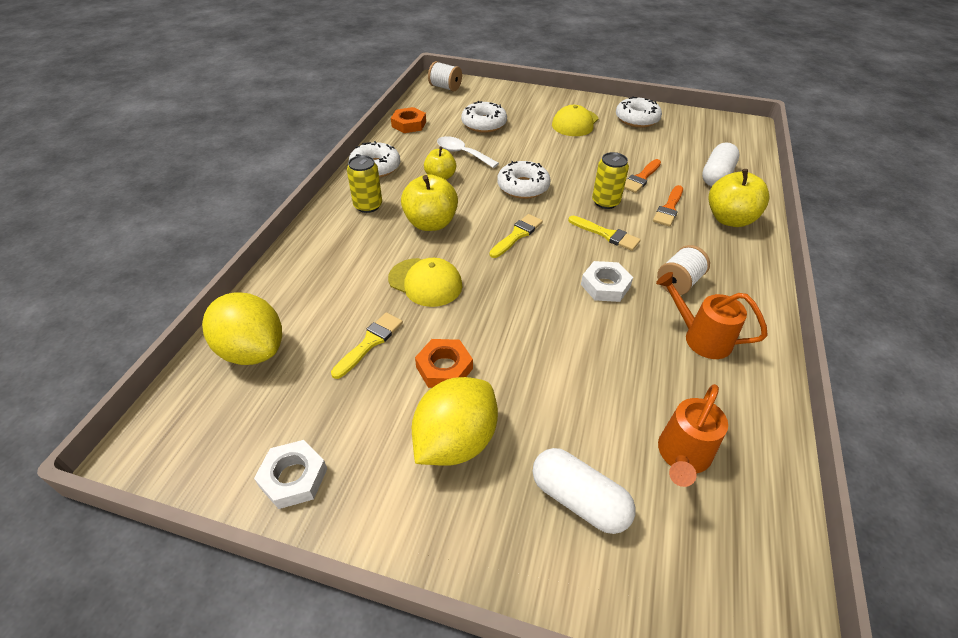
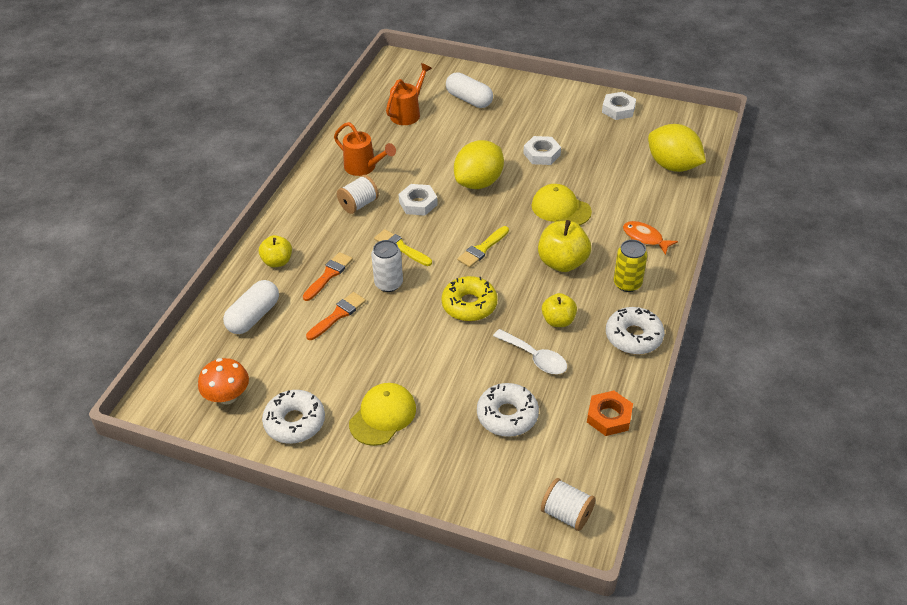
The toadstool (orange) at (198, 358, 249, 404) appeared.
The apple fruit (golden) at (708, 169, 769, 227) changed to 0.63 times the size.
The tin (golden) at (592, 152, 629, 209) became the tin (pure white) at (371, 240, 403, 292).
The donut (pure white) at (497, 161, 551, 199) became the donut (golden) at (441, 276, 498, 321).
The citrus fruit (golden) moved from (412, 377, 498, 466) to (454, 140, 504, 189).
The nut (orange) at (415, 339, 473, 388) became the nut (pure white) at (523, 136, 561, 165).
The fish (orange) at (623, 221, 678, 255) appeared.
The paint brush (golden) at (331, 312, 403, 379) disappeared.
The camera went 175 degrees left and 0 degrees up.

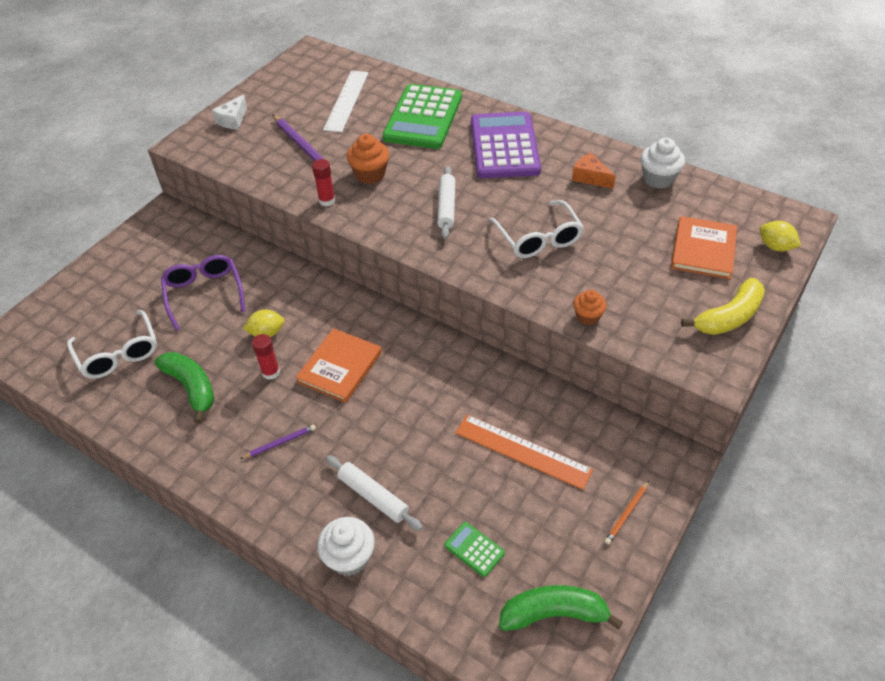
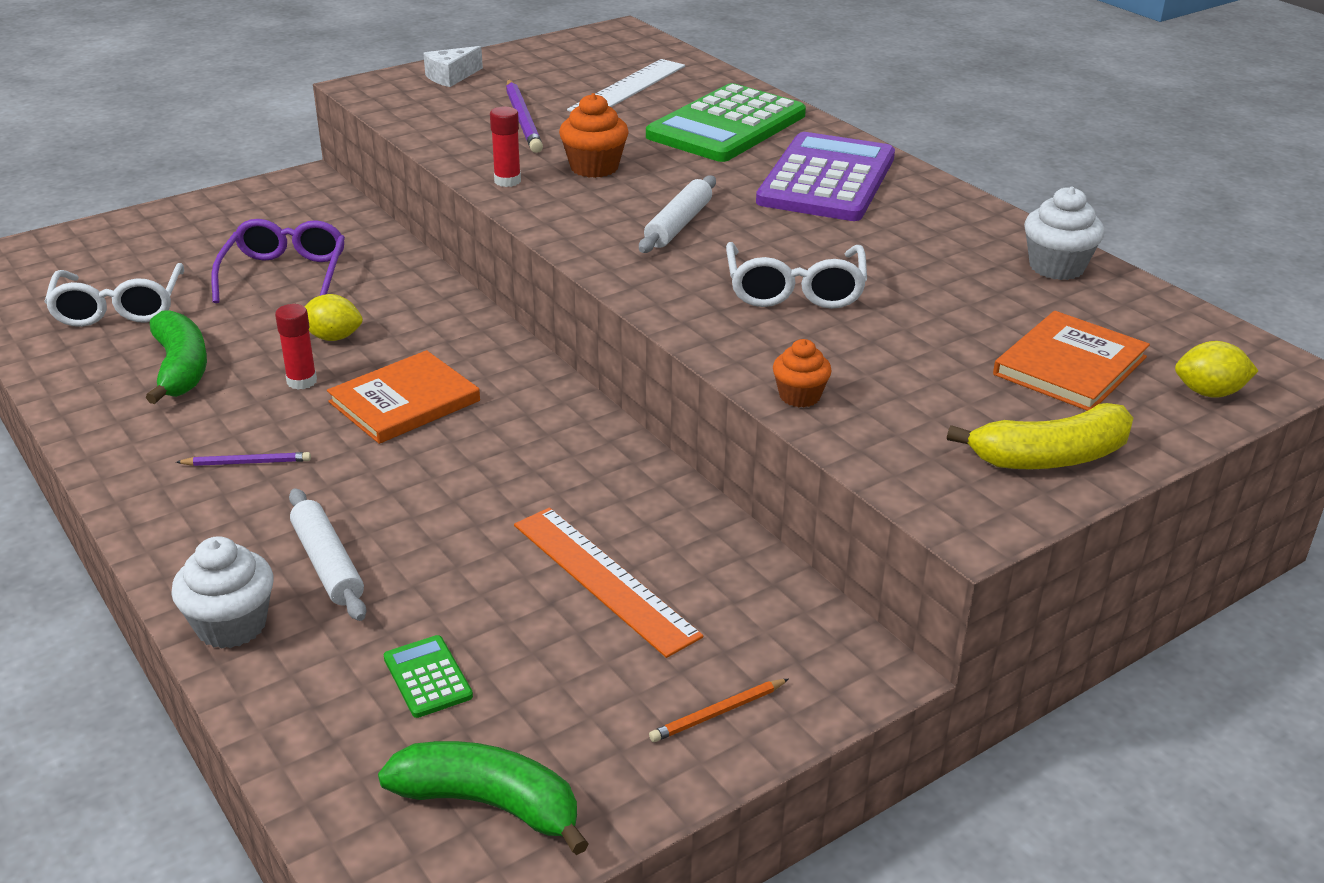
The citrus fruit (golden) at (760, 221, 801, 252) turned 60 degrees counterclockwise.
The piece of cheese (orange) at (572, 153, 616, 189) disappeared.
The camera went 20 degrees right and 15 degrees down.

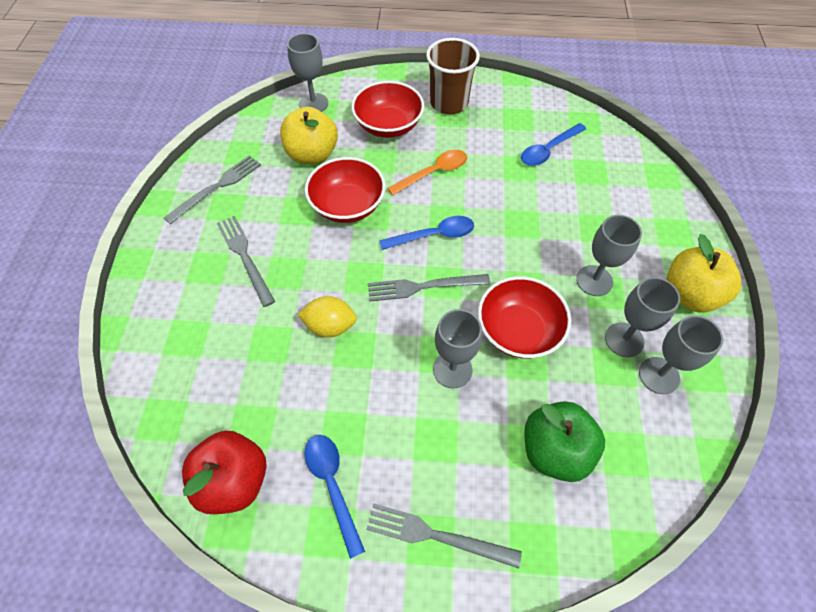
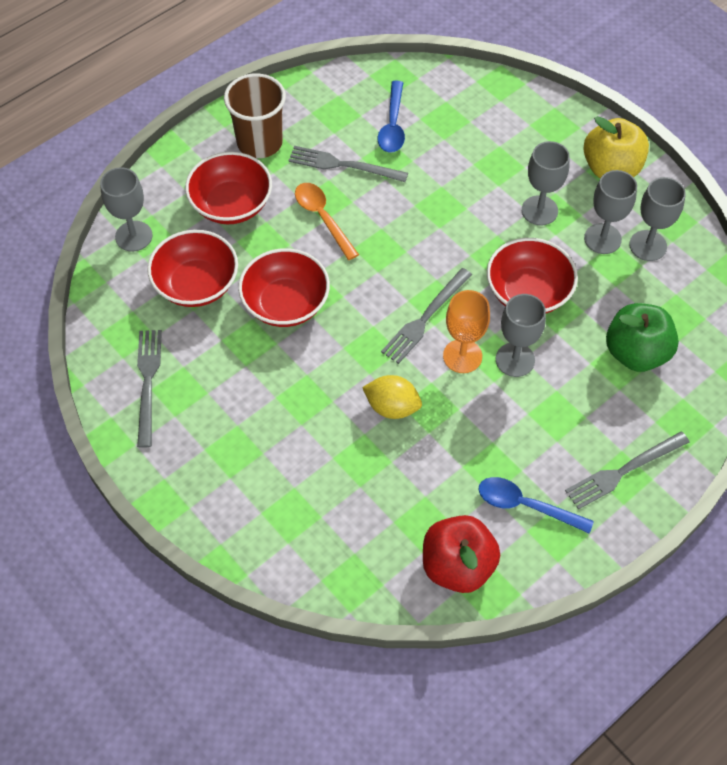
The apple fruit (golden) at (280, 107, 338, 164) was replaced by the serving bowl (crimson) at (147, 230, 238, 307).
The fork (gray) moved from (217, 216, 275, 307) to (288, 146, 408, 182).
The teaspoon (orange) at (387, 150, 467, 196) turned 45 degrees counterclockwise.
The citrus fruit (golden) at (297, 296, 357, 338) turned 60 degrees clockwise.
The chalice (orange) at (443, 290, 490, 373) appeared.
The teaspoon (cobalt) at (379, 216, 474, 250) disappeared.
The camera went 45 degrees left and 0 degrees up.

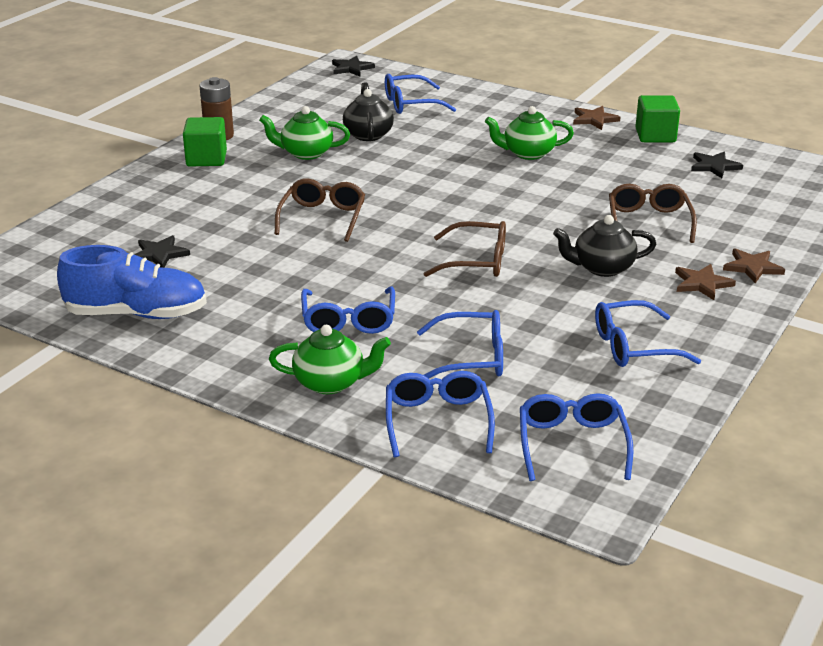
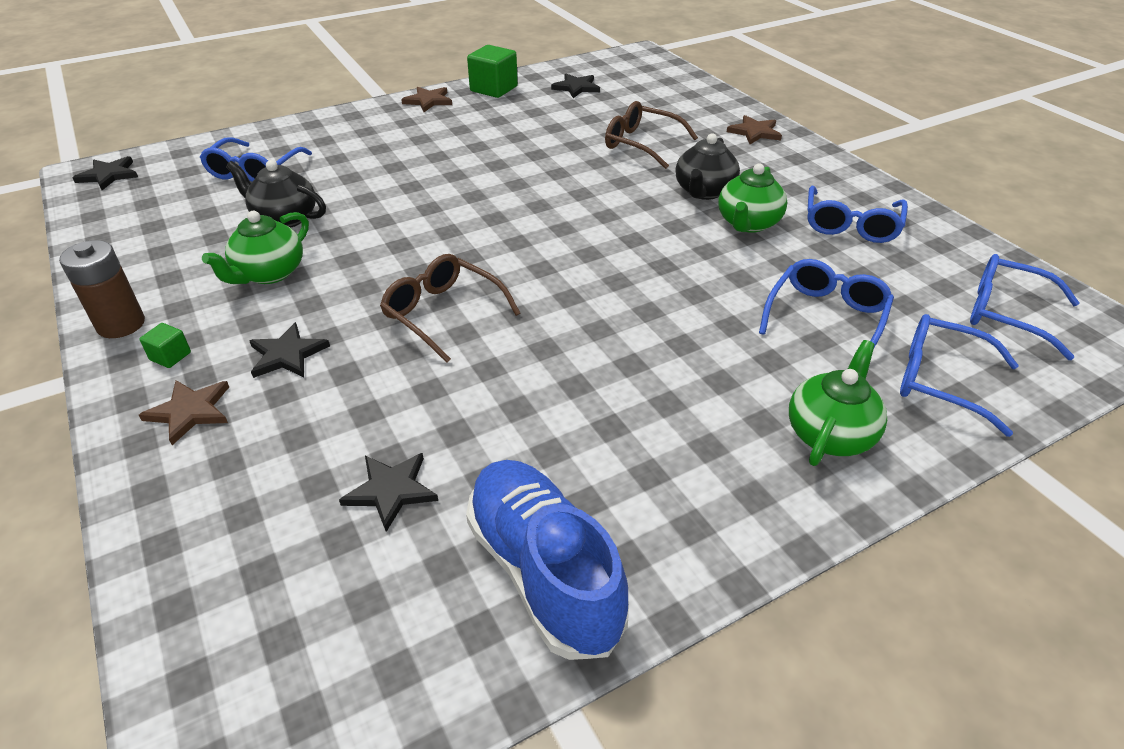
The block (green) at (183, 117, 227, 167) changed to 0.50 times the size.
The star (russet) moved from (675, 264, 736, 300) to (139, 380, 229, 445).
The star (black) at (249, 322, 330, 378) appeared.
The sneaker (cobalt) at (57, 245, 207, 319) turned 60 degrees counterclockwise.
The teapot (green) moved from (485, 106, 574, 160) to (718, 163, 787, 233).
The eyeglasses (cobalt) at (301, 287, 395, 334) disappeared.
The eyeglasses (russet) at (424, 221, 506, 277) disappeared.
The camera went 60 degrees left and 10 degrees up.

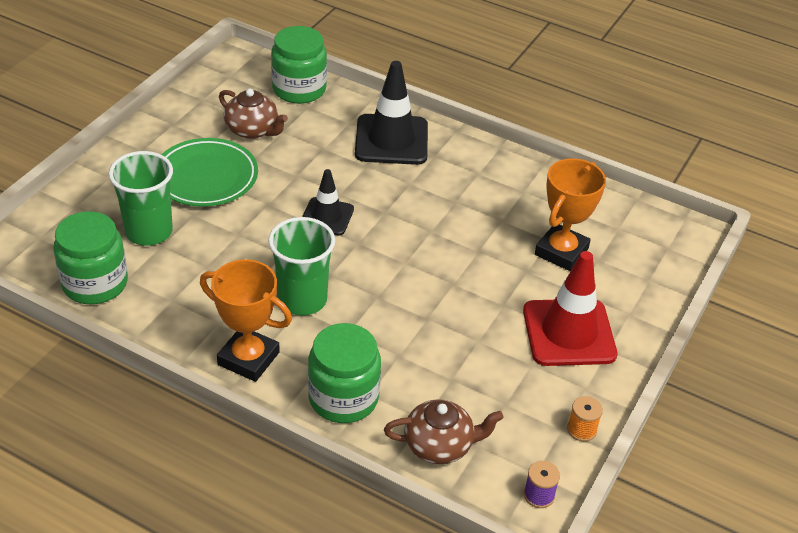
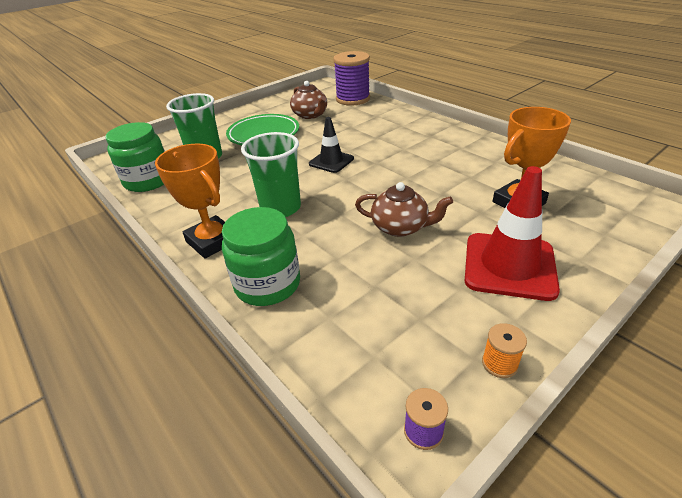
The jam jar (green) at (271, 26, 327, 104) was replaced by the spool (purple) at (333, 51, 370, 106).
The teapot (russet) moved from (384, 399, 504, 464) to (355, 182, 453, 237).
The safety cone (black) at (355, 61, 428, 165) disappeared.
The camera went 25 degrees right and 5 degrees down.

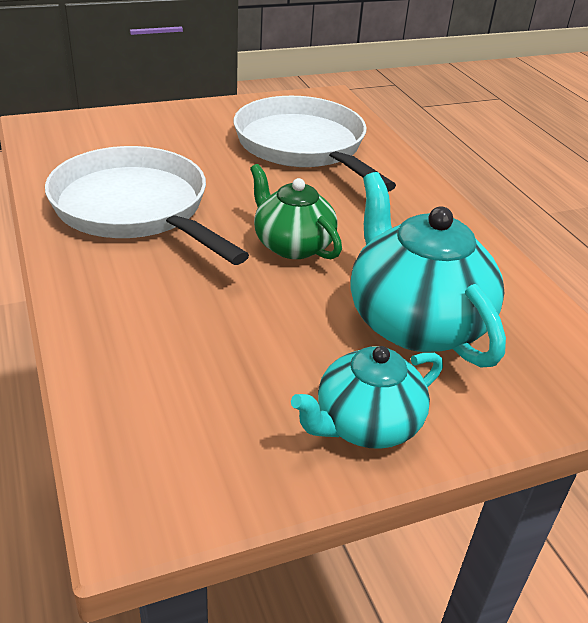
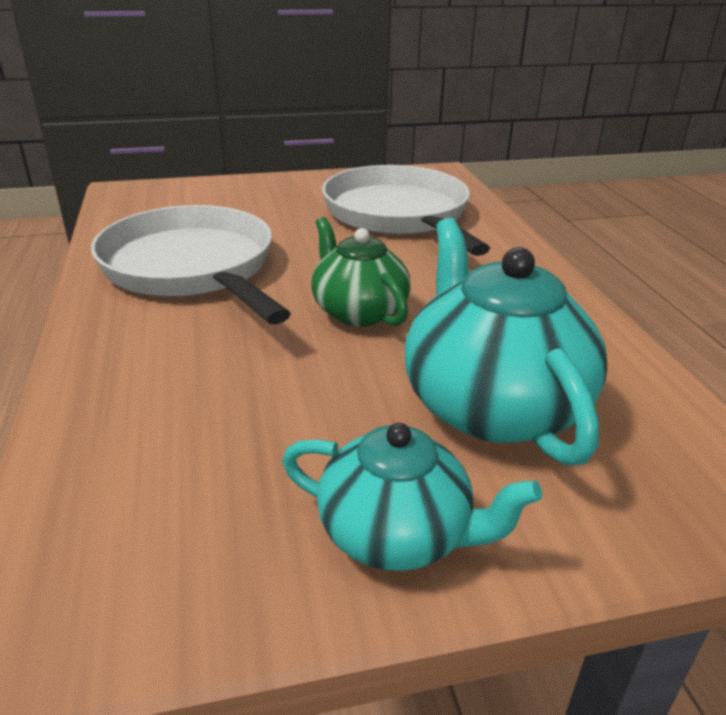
The teapot (turquoise) at (291, 346, 443, 449) turned 135 degrees counterclockwise.
The camera went 10 degrees right and 5 degrees down.

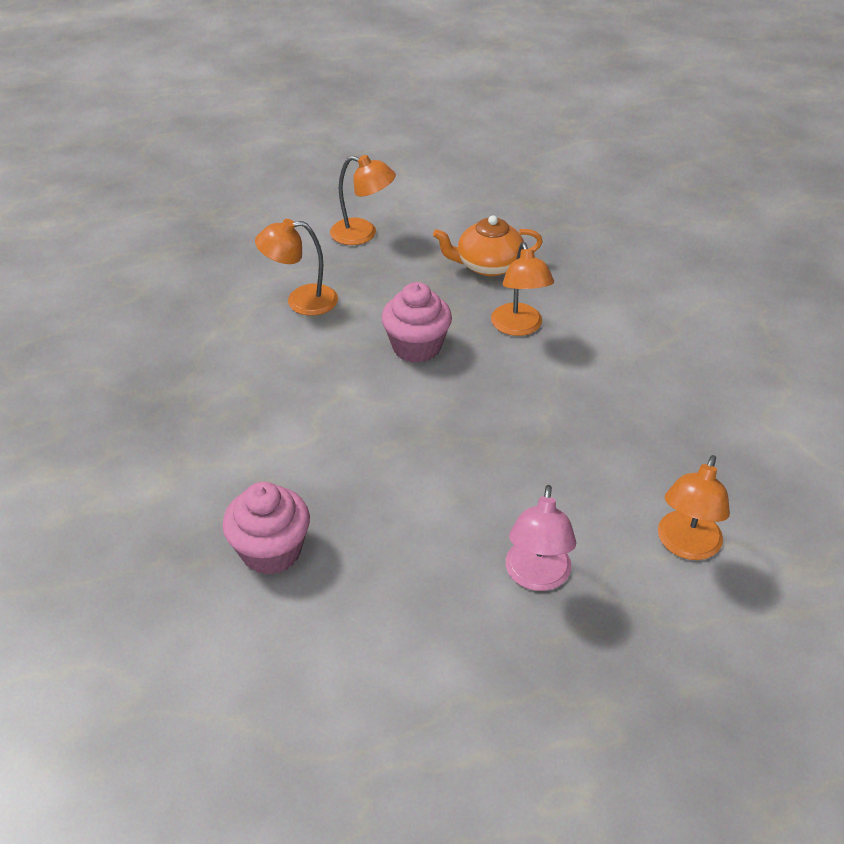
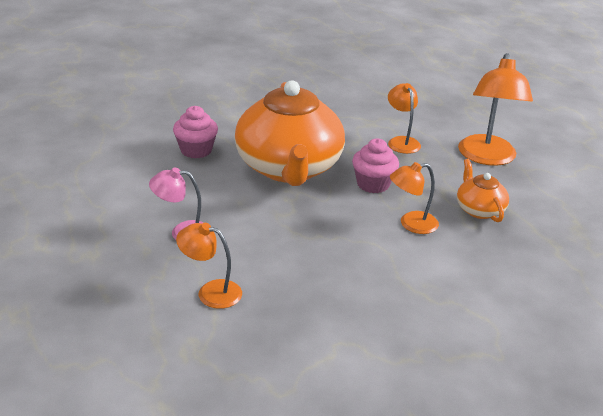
The teapot (orange) at (235, 80, 345, 186) appeared.
The reading lamp (orange) at (330, 155, 396, 245) changed to 1.75 times the size.
The camera went 80 degrees right and 10 degrees down.

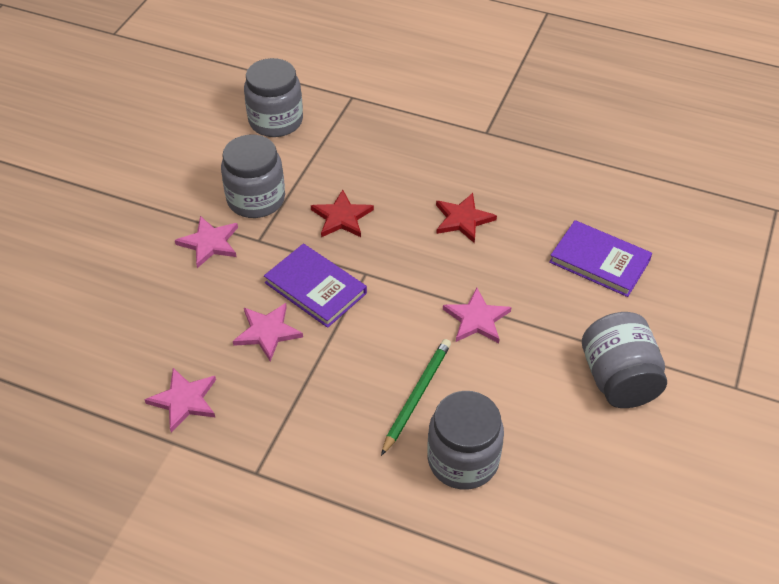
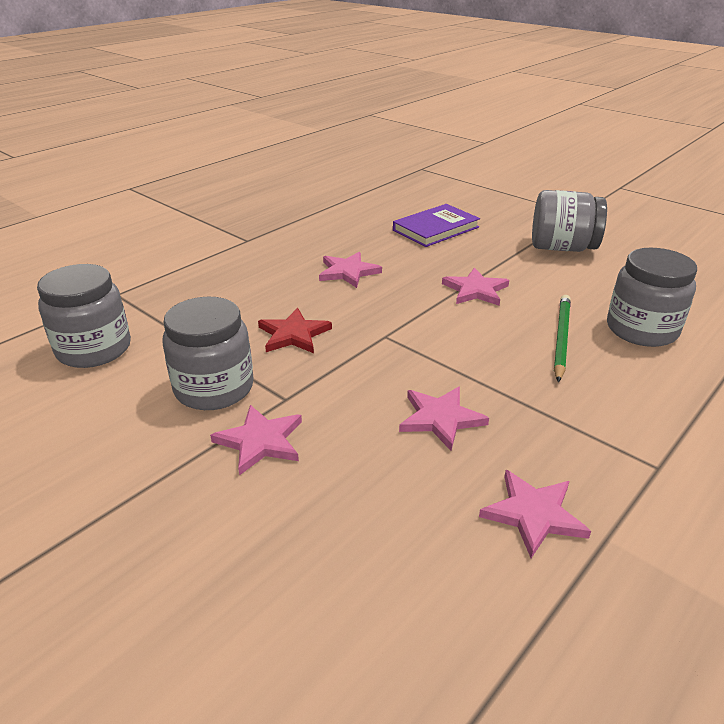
The star (crimson) at (436, 193, 497, 243) became the star (rose-pink) at (319, 252, 382, 288).
The pencil (green) at (381, 339, 451, 456) turned 60 degrees clockwise.
The hardback (purple) at (264, 244, 367, 328) disappeared.
The camera went 70 degrees left and 15 degrees down.

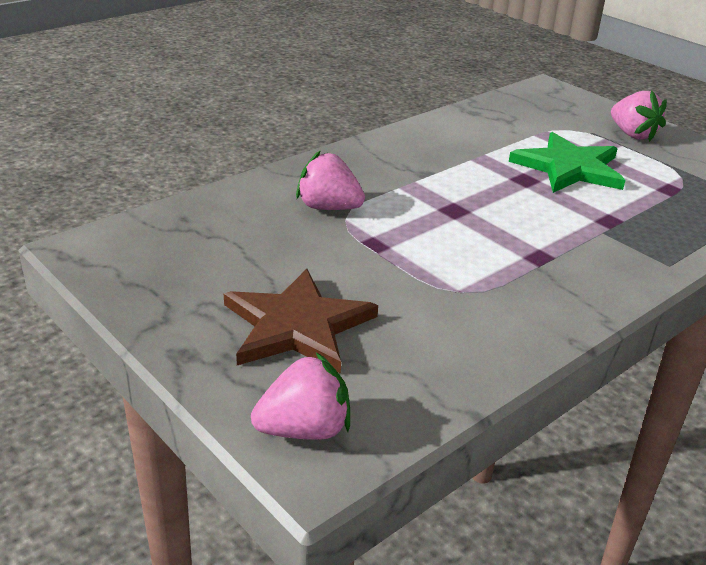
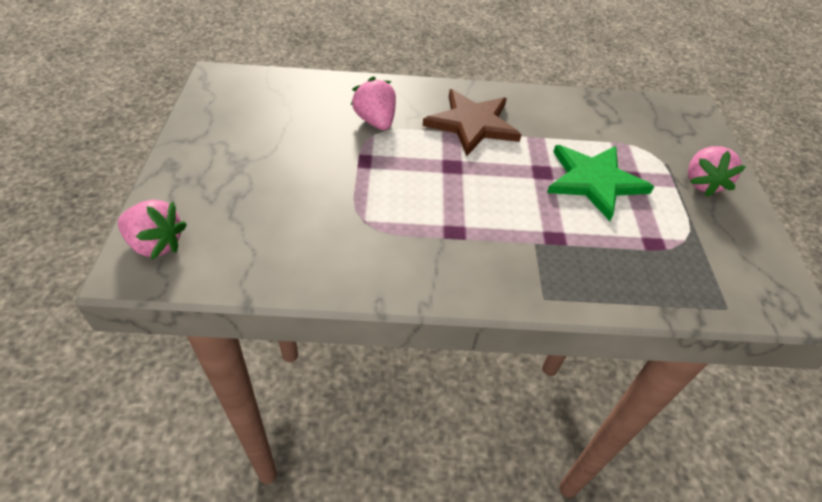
The star (russet) moved from (224, 268, 378, 374) to (423, 89, 522, 156).
The camera went 40 degrees right and 15 degrees up.

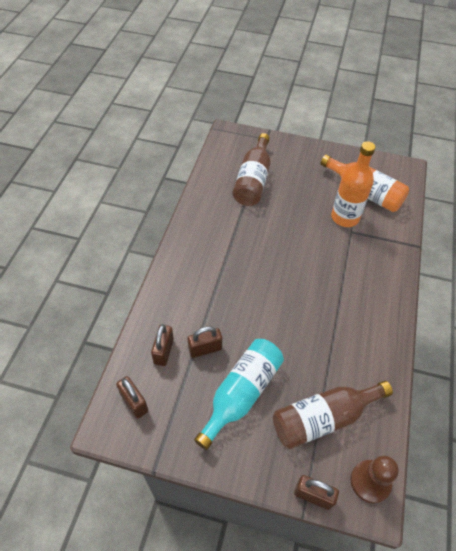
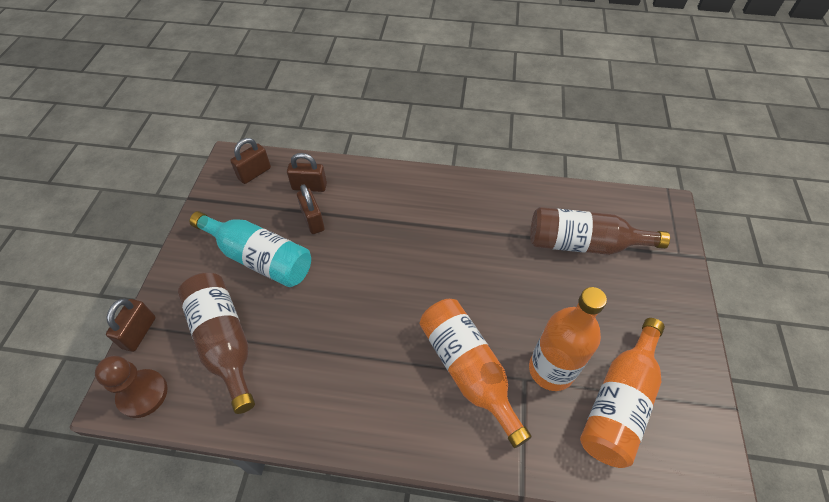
The flask (orange) at (420, 299, 532, 448) appeared.
The camera went 85 degrees right and 0 degrees up.

